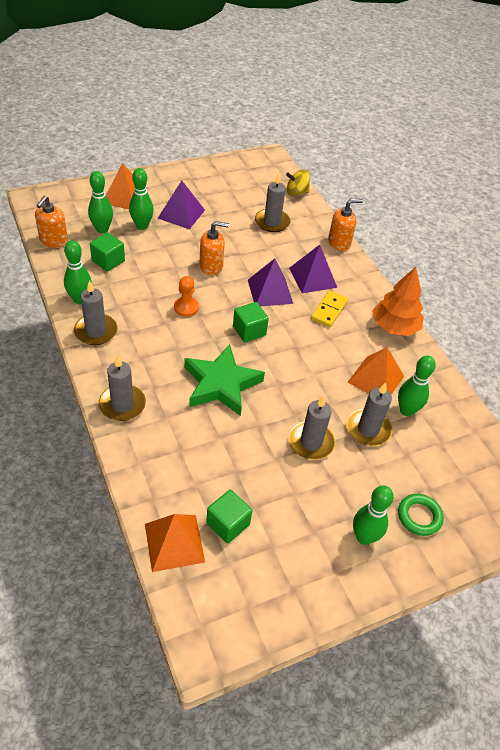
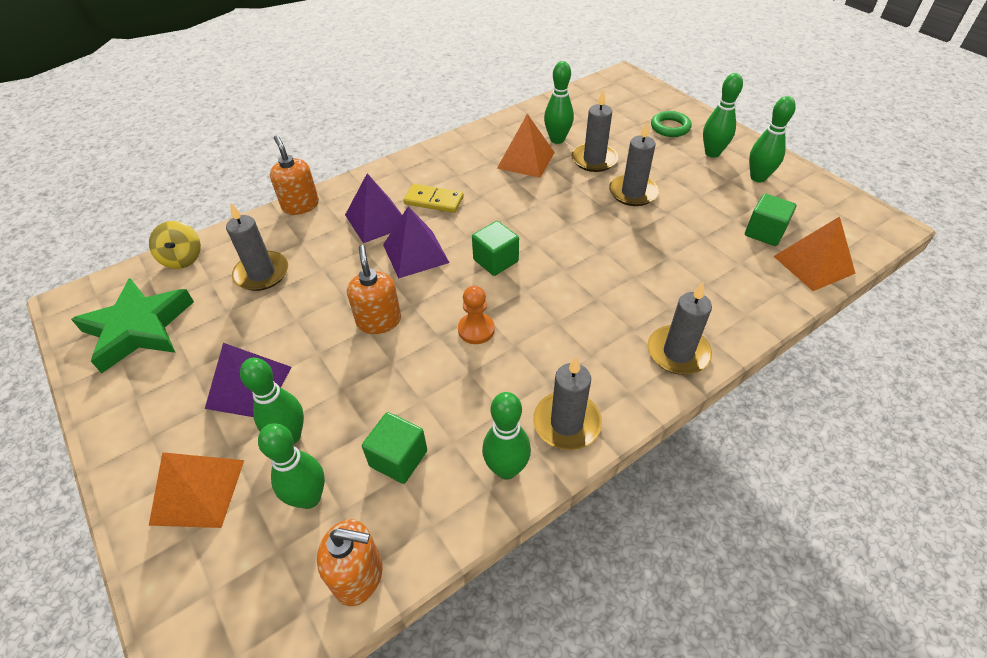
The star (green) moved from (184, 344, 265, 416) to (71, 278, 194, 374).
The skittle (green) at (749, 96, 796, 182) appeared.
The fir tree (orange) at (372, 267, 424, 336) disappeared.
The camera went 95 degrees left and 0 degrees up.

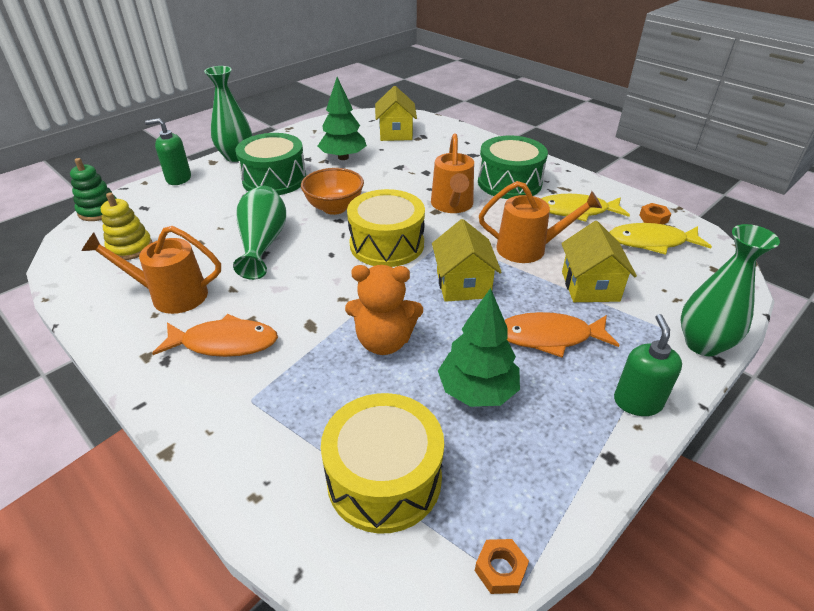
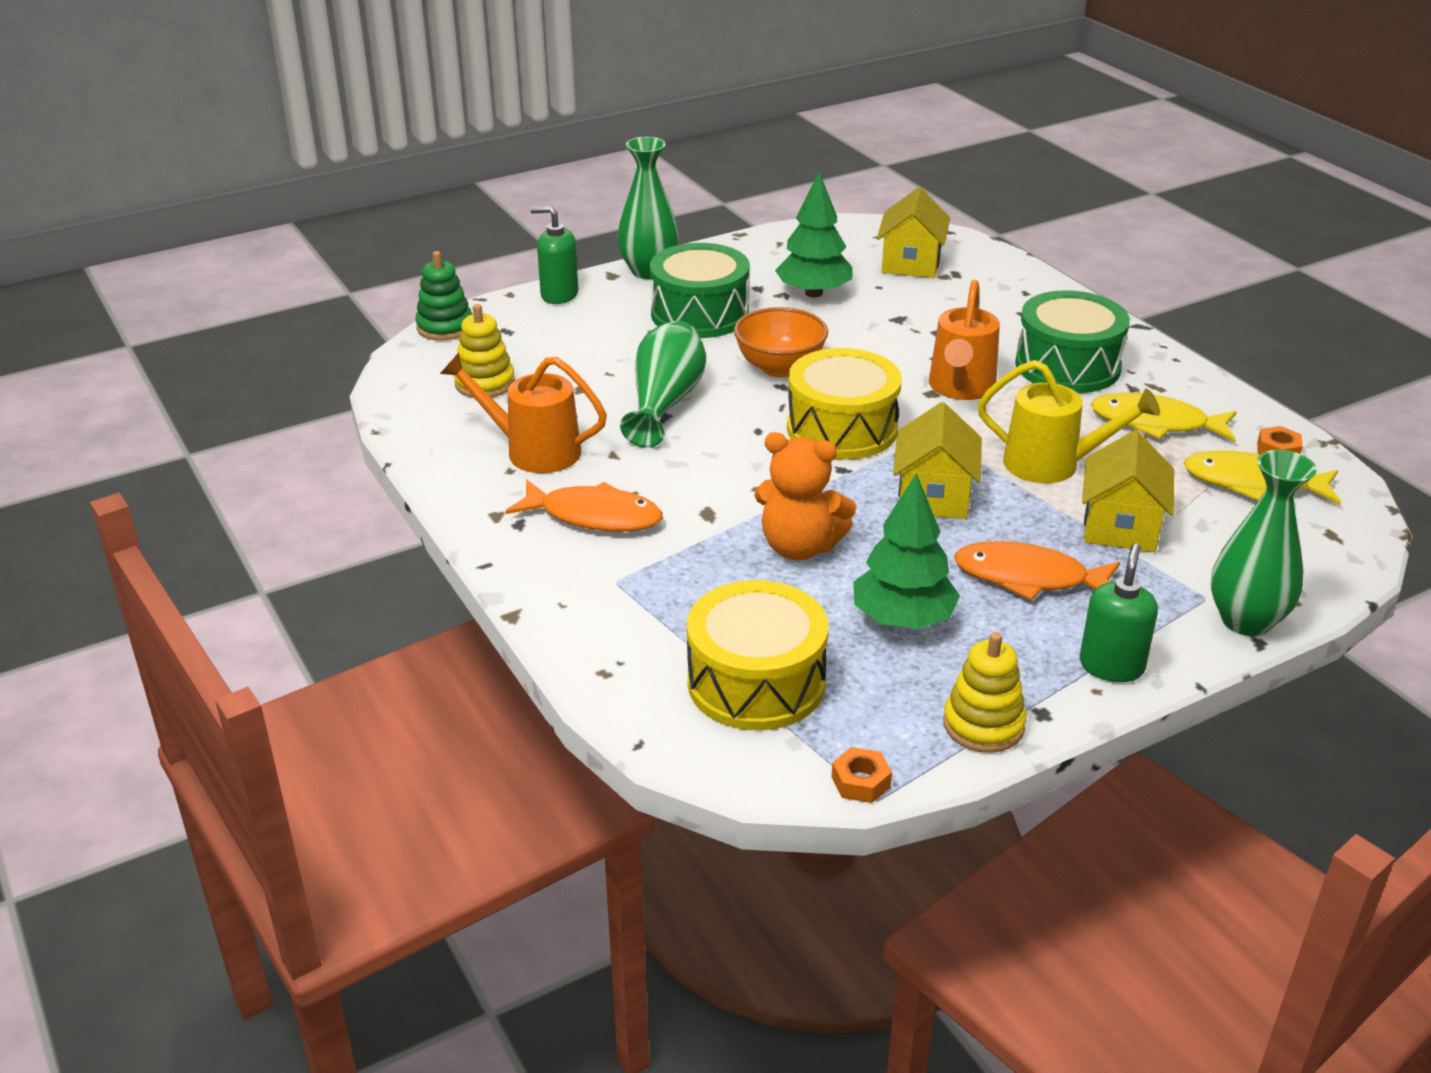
The ring stacker (golden) at (943, 632, 1027, 753) appeared.
The watering can (orange) at (479, 181, 602, 263) became the watering can (golden) at (978, 360, 1160, 483).
The camera went 15 degrees right and 5 degrees down.

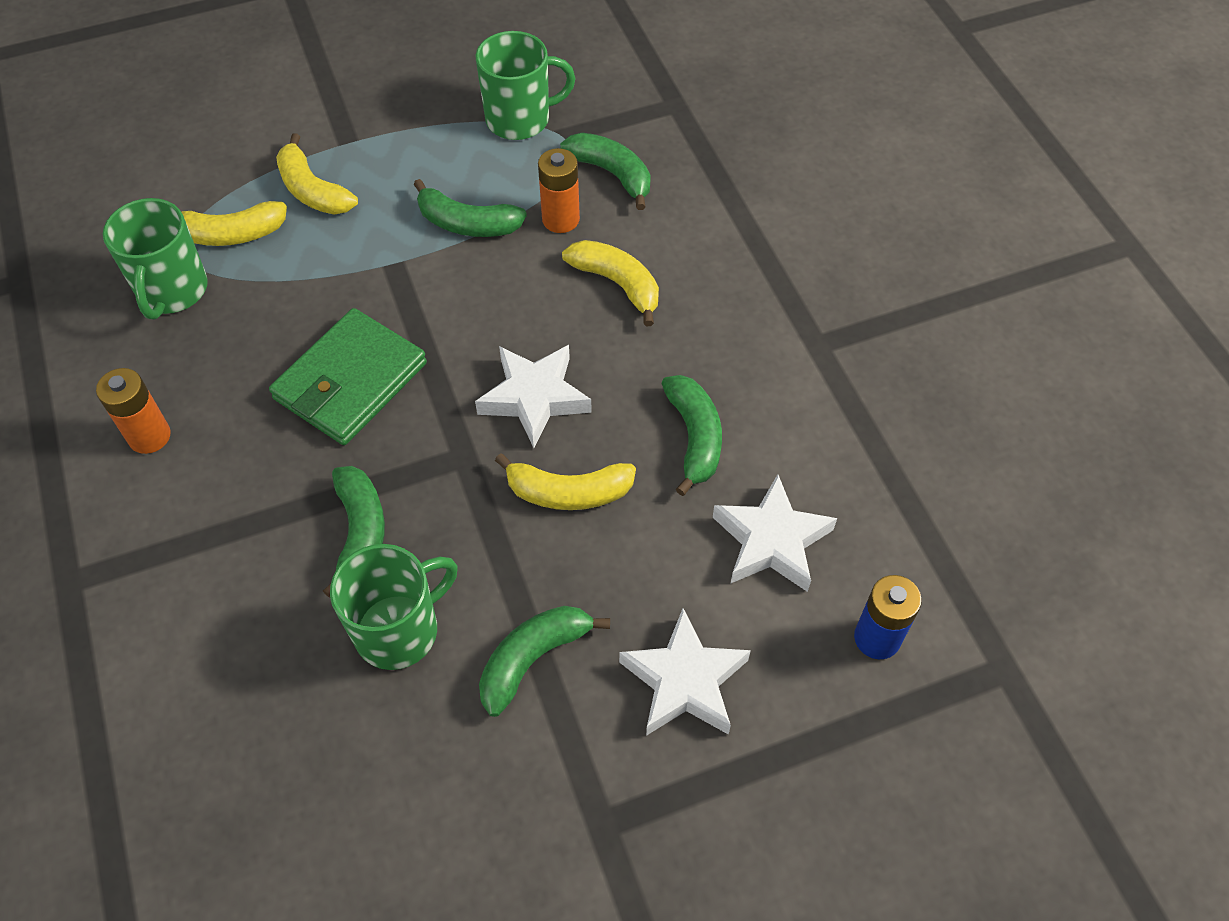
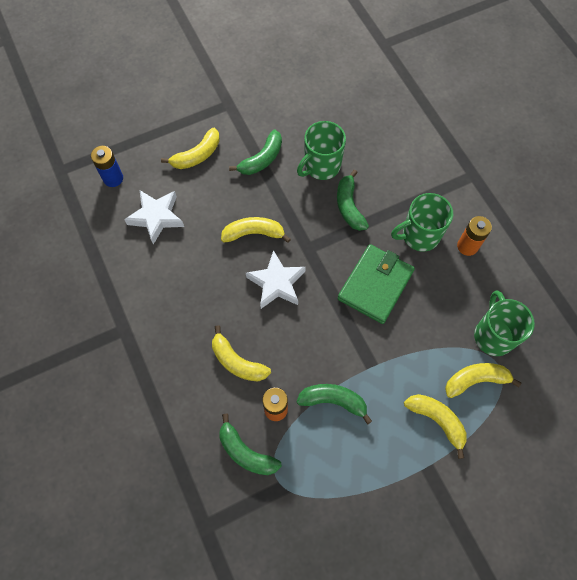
The star (pure white) at (619, 608, 751, 736) was replaced by the banana fruit (golden) at (161, 128, 220, 169).
The mug (green) moved from (475, 31, 576, 140) to (391, 193, 453, 252).
The banana fruit (green) at (661, 375, 722, 496) disappeared.
The camera went 175 degrees right and 10 degrees up.

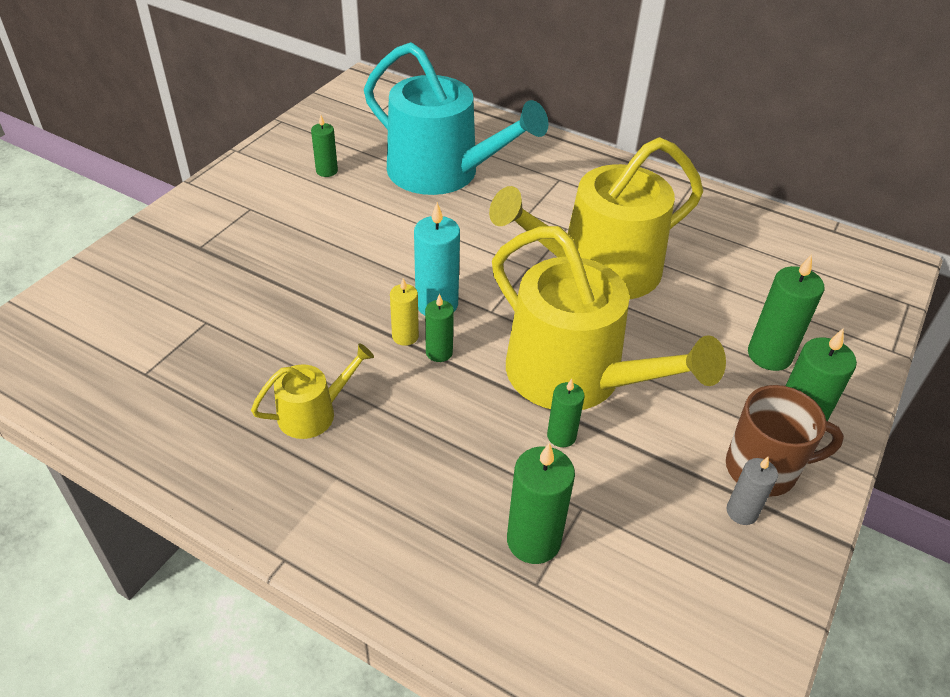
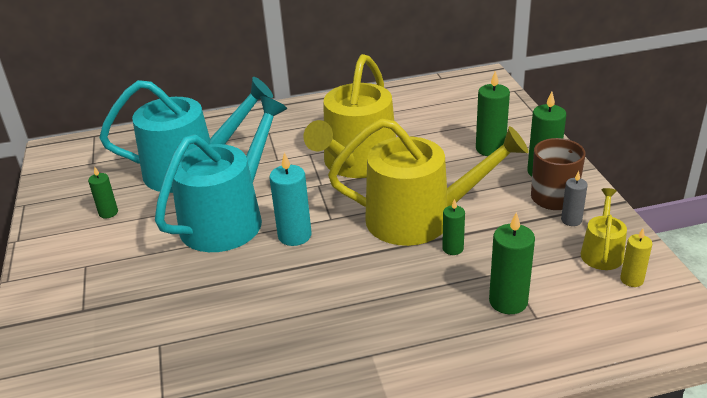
The watering can (turquoise) at (155, 96, 287, 252) appeared.
The watering can (golden) moved from (251, 343, 374, 439) to (581, 188, 627, 270).
The candle (golden) moved from (390, 278, 419, 346) to (620, 229, 652, 287).
The candle (green) at (425, 294, 454, 362) disappeared.
The camera went 40 degrees left and 10 degrees down.

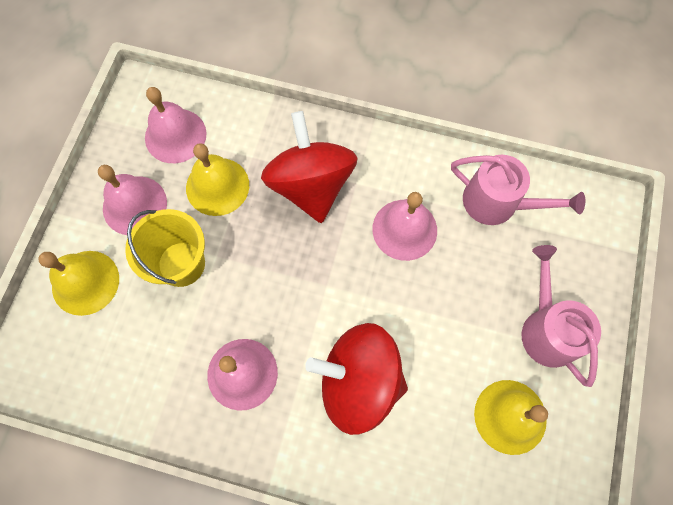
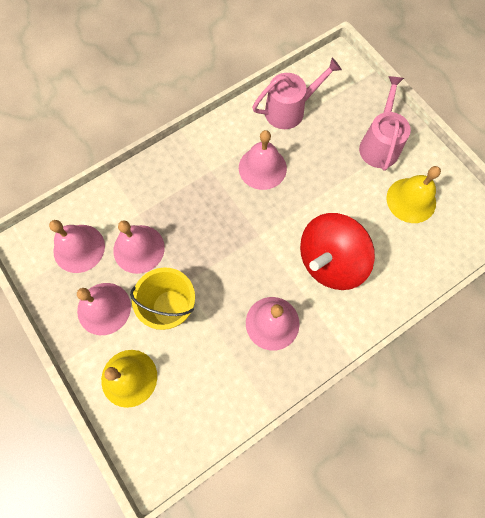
The hand bell (golden) at (186, 143, 249, 216) became the hand bell (rose-pink) at (113, 221, 165, 274).
The watering can (rose-pink) at (521, 245, 601, 387) turned 75 degrees clockwise.
The toy top (crimson) at (261, 111, 358, 223) disappeared.
The camera went 50 degrees left and 0 degrees up.

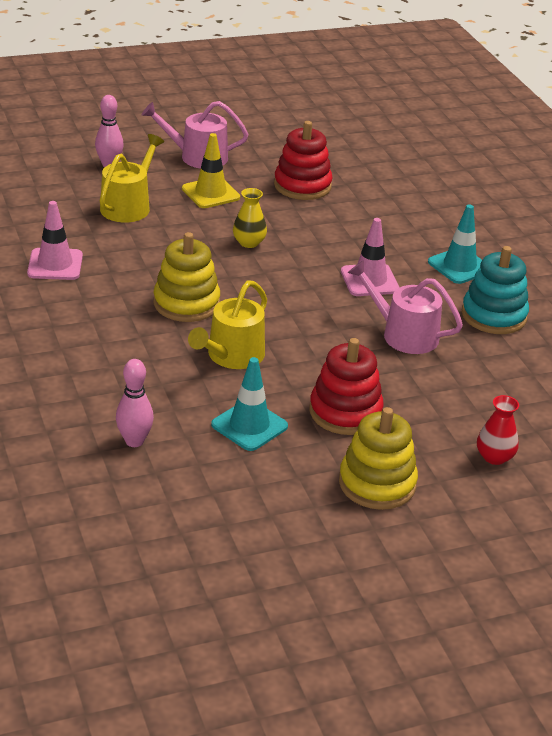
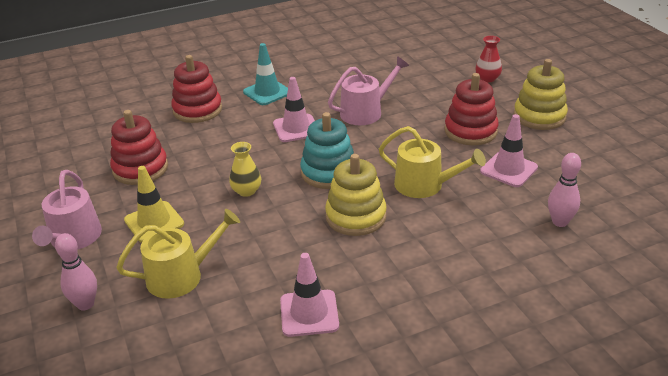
The watering can (golden) at (100, 134, 164, 222) turned 135 degrees clockwise.
The ring stacker (crimson) at (171, 55, 222, 123) appeared.
The ring stacker (turquoise) moved from (462, 246, 529, 334) to (300, 112, 354, 189).
The watering can (rose-pink) at (348, 260, 463, 354) turned 150 degrees counterclockwise.
The safety cone (turquoise) at (211, 357, 288, 451) became the safety cone (rose-pink) at (480, 114, 538, 187).
The camera went 90 degrees left and 0 degrees up.

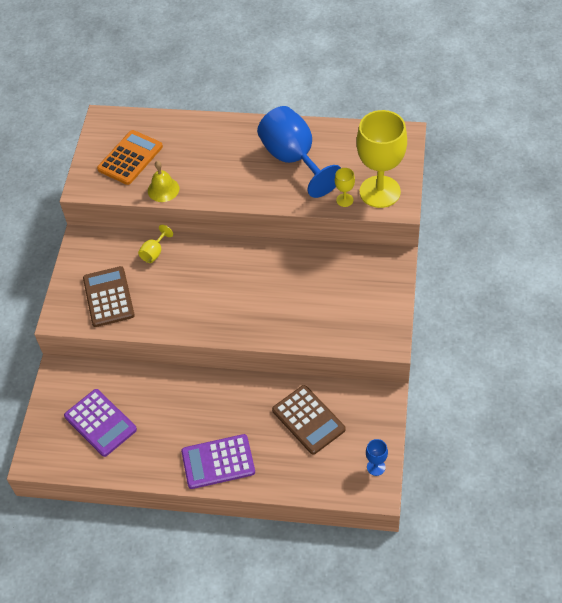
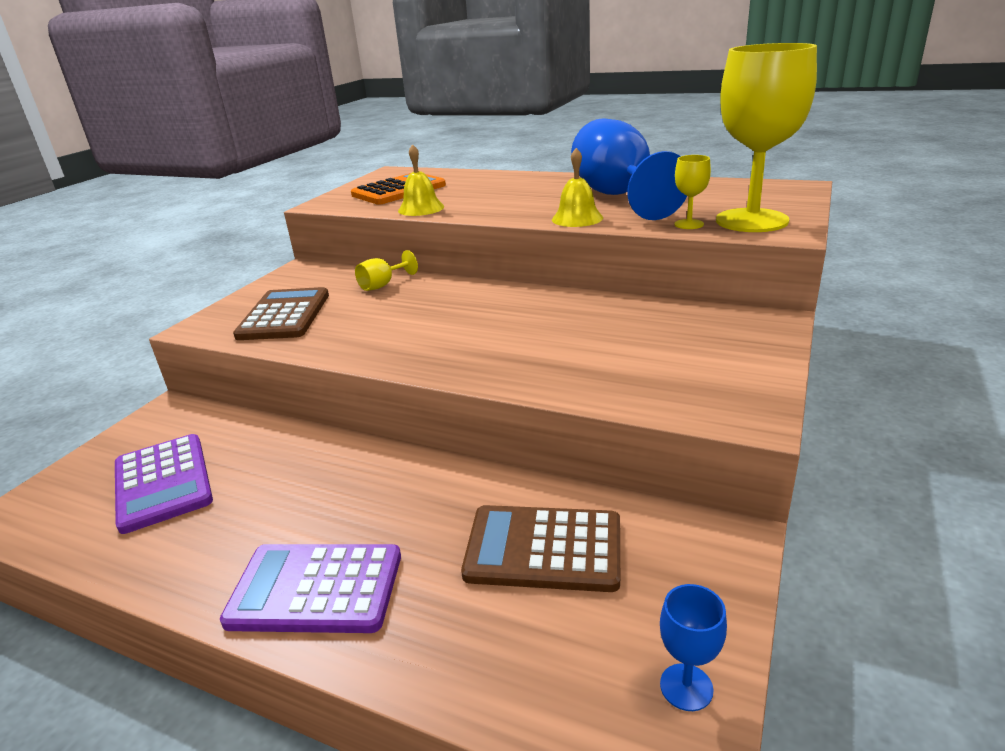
The calculator (russet) at (272, 385, 346, 455) turned 120 degrees clockwise.
The hand bell (golden) at (552, 148, 603, 227) appeared.
The camera went 15 degrees right and 25 degrees down.

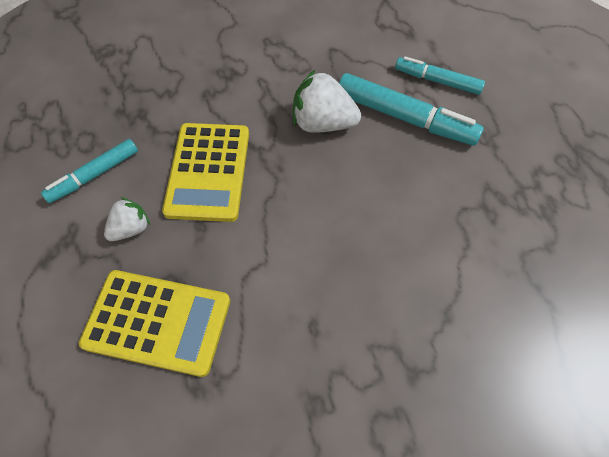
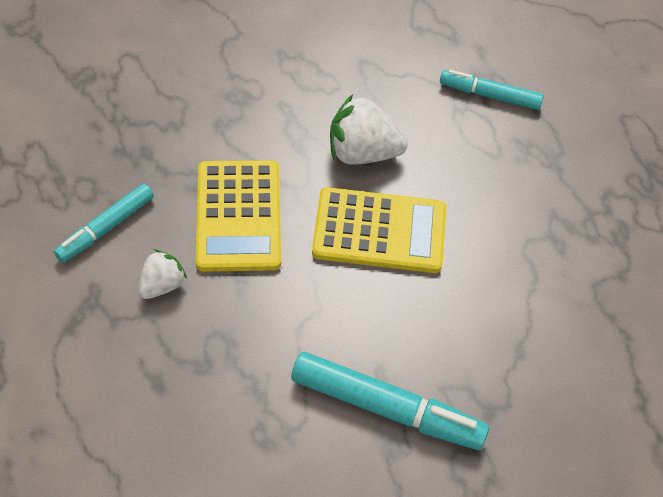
The marker (turquoise) moved from (339, 73, 484, 146) to (291, 352, 489, 450).
The calculator (golden) moved from (79, 270, 230, 377) to (312, 187, 446, 273).
The camera went 10 degrees left and 5 degrees down.

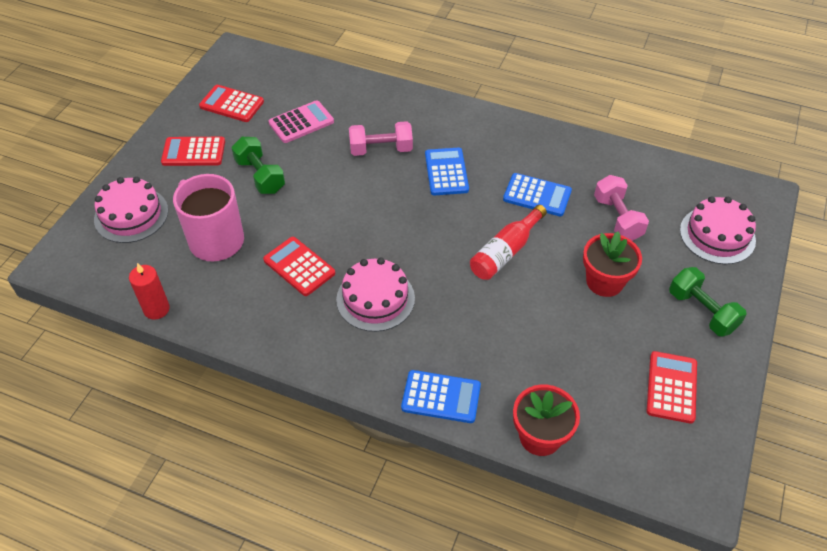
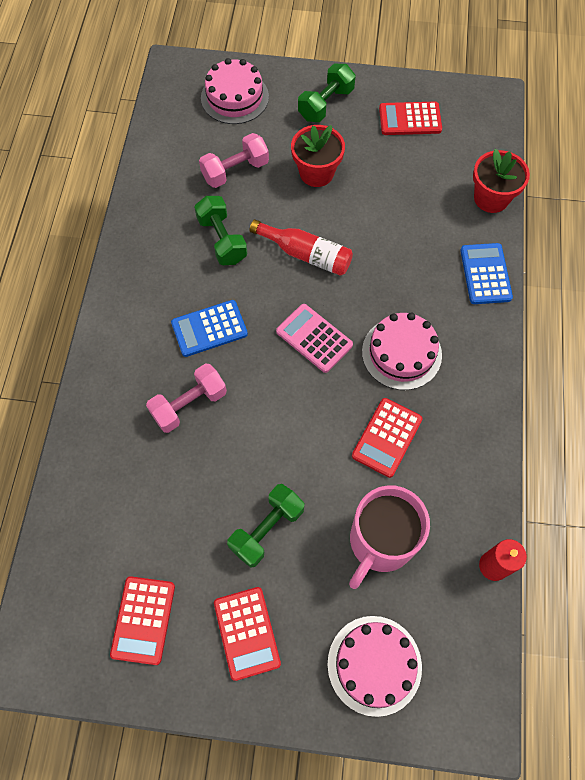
The dumbbell (rose-pink) at (349, 121, 413, 156) turned 75 degrees clockwise.
The calculator (cobalt) at (503, 173, 572, 216) was replaced by the dumbbell (green) at (194, 196, 247, 265).
The calculator (rose-pink) moved from (268, 100, 334, 143) to (276, 304, 353, 373).
The camera went 105 degrees left and 15 degrees up.

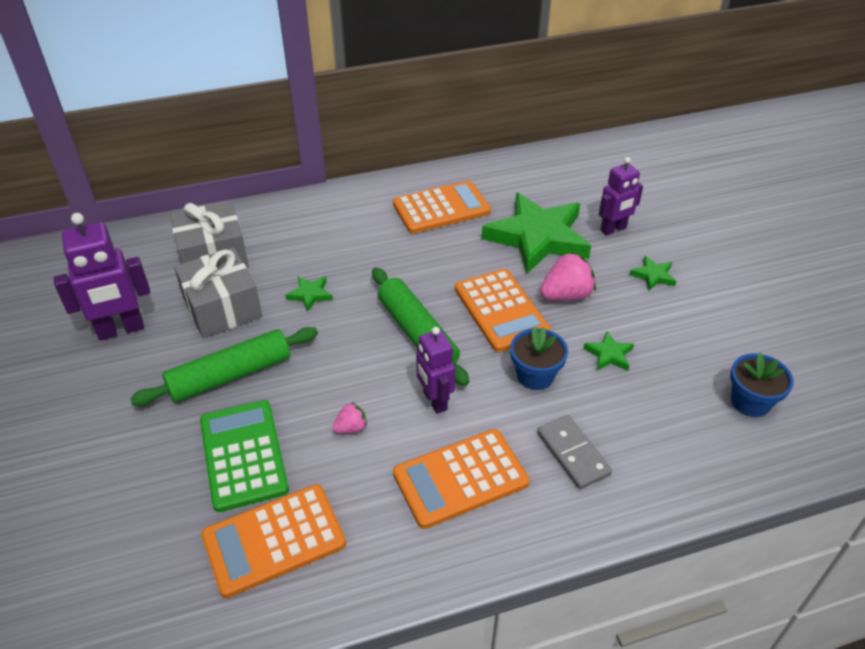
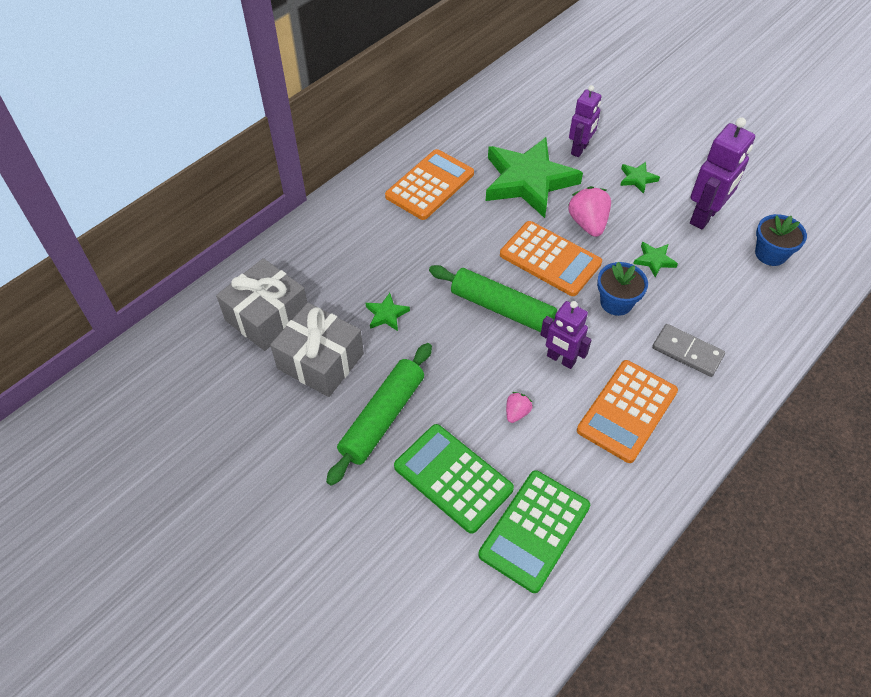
The calculator (orange) at (201, 484, 346, 598) became the calculator (green) at (478, 470, 590, 593).
The berry (rose-pink) at (540, 252, 596, 300) turned 45 degrees counterclockwise.
The toy robot (purple) moved from (54, 213, 150, 340) to (690, 117, 755, 230).
The camera went 30 degrees left and 10 degrees up.

